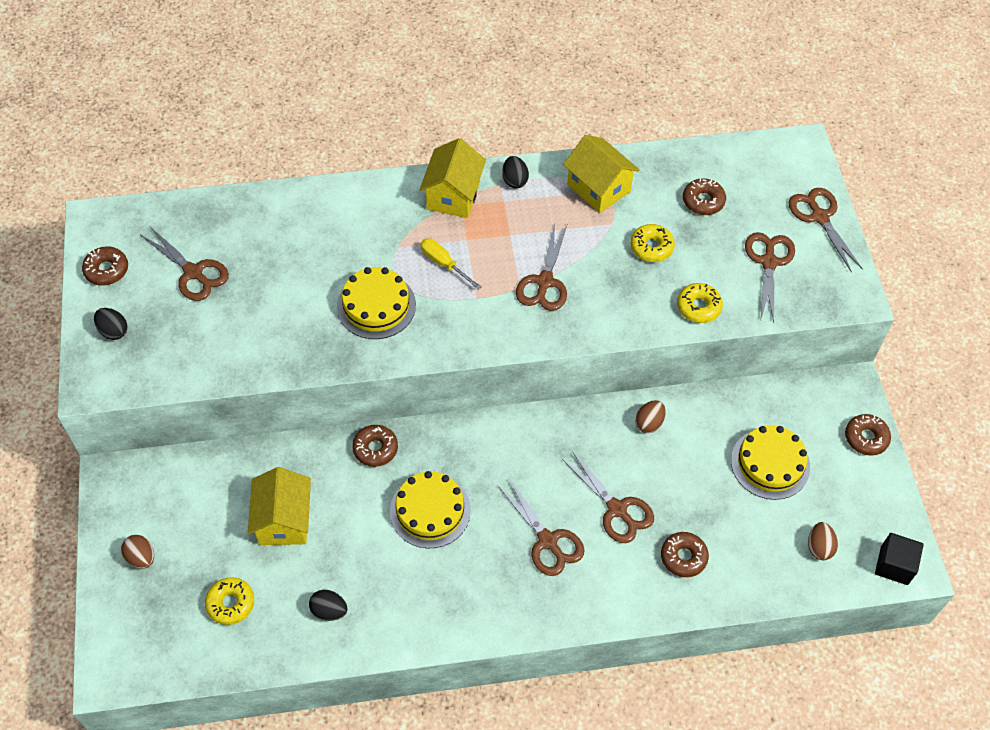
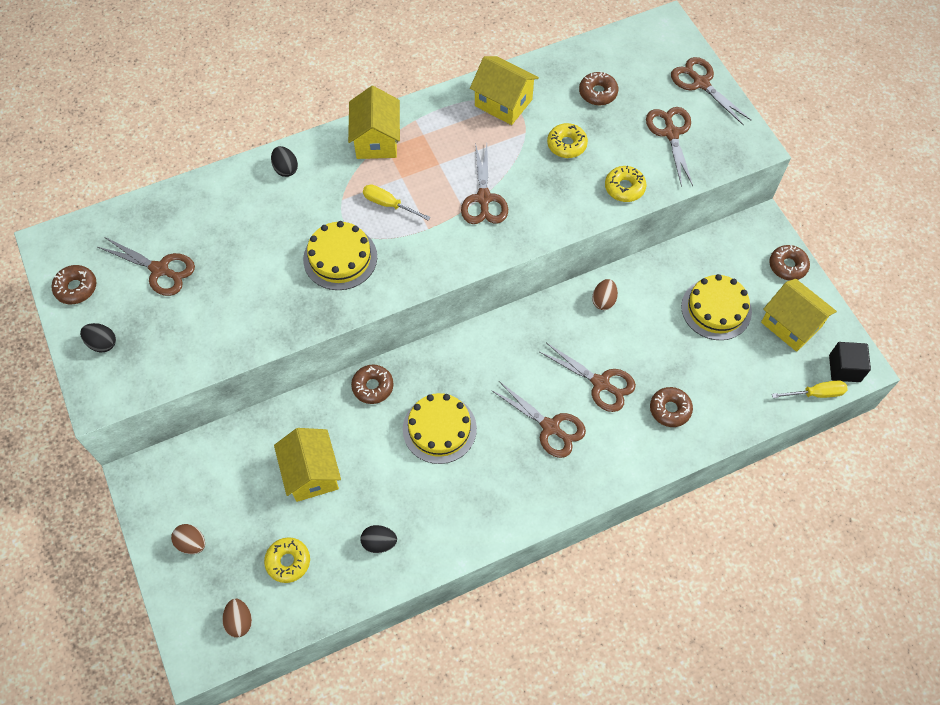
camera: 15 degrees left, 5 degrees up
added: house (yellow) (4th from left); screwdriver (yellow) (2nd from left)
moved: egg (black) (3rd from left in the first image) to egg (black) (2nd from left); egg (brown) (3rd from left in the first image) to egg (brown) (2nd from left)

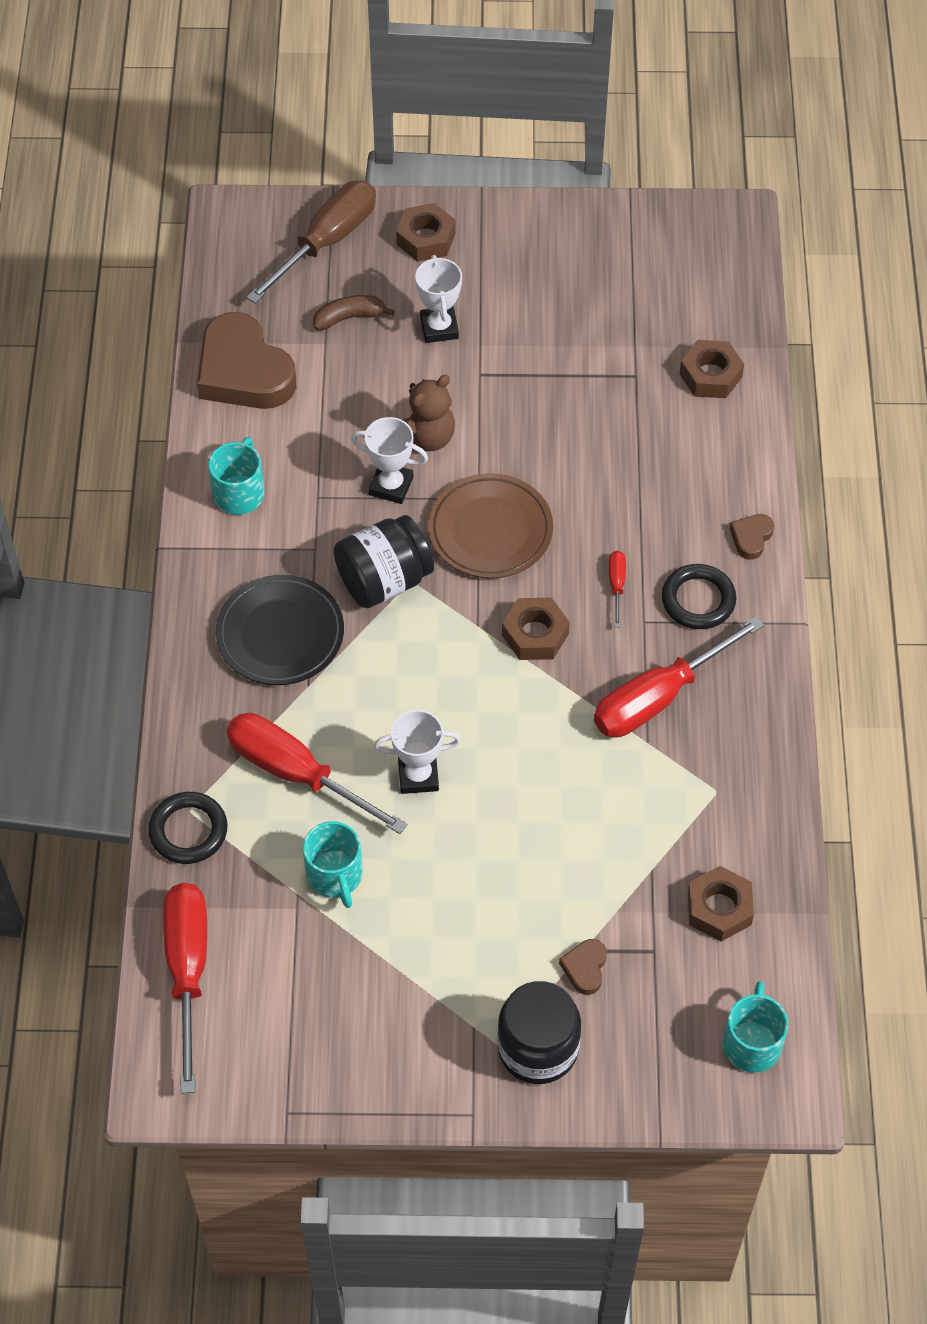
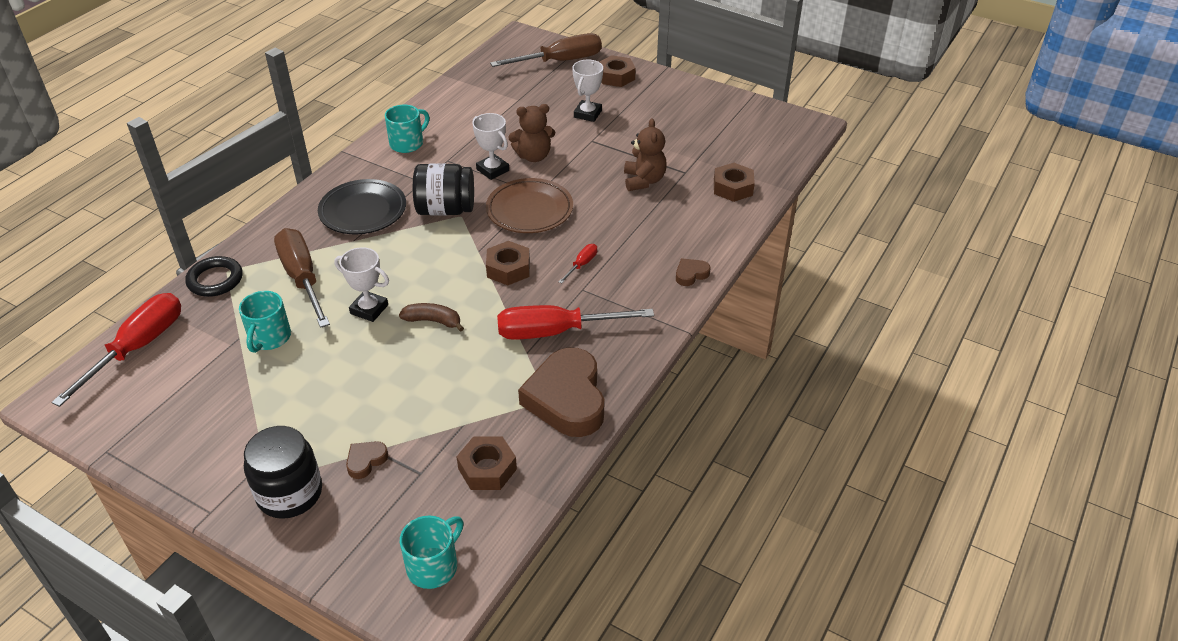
camera: 30 degrees right, 15 degrees down
removed: ring (black) (2nd from left)
added: teddy bear (brown) (2nd from left)
moved: banana (brown); heart (brown) (1st from left in the first image) to heart (brown) (2nd from left)
recoloured: screwdriver (red) (2nd from left) to screwdriver (brown) (1st from left)

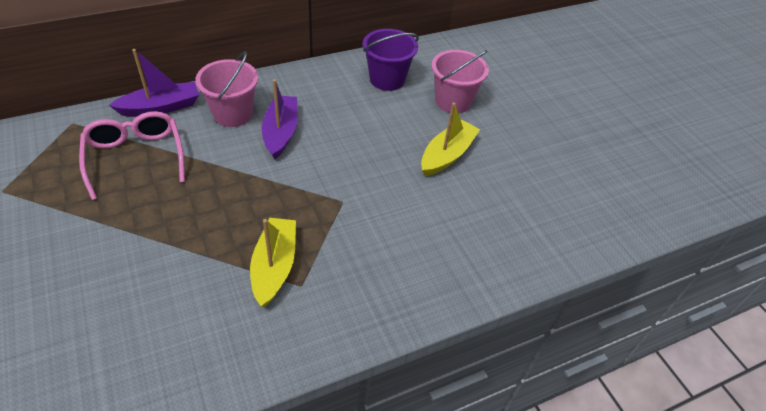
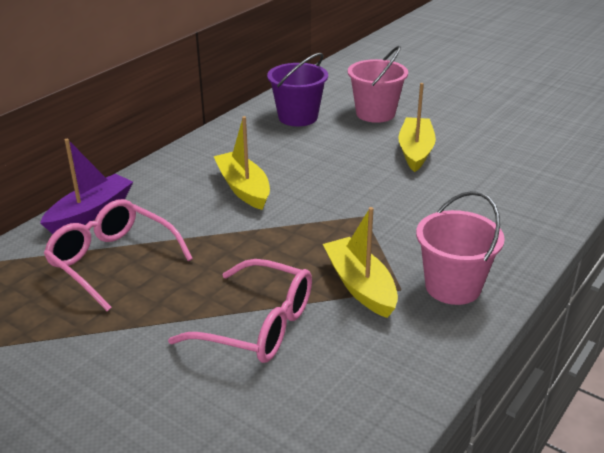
camera: 25 degrees left, 15 degrees down
added: glasses (pink) (2nd from left)
moved: bucket (pink) (1st from left in the first image) to bucket (pink) (2nd from left)
recoloured: boat (purple) (2nd from left) to boat (yellow) (1st from left)

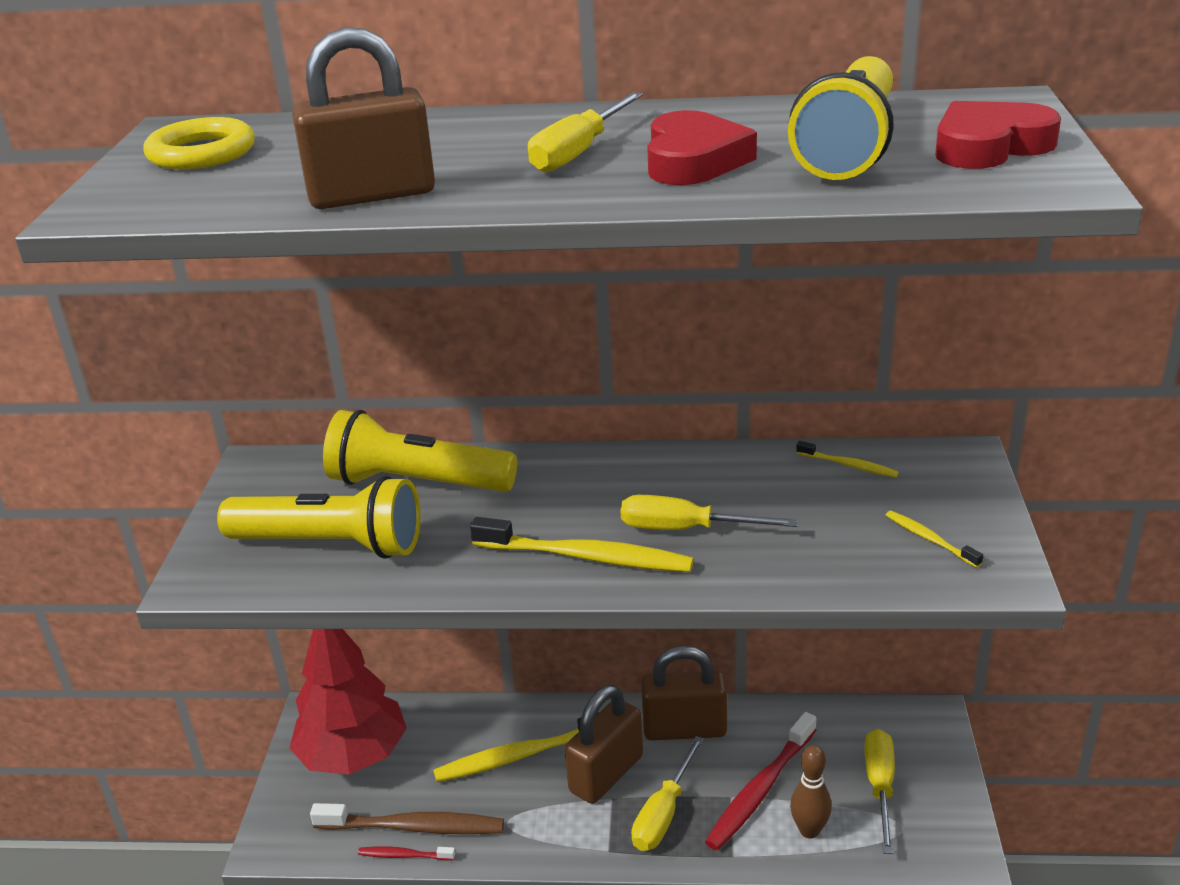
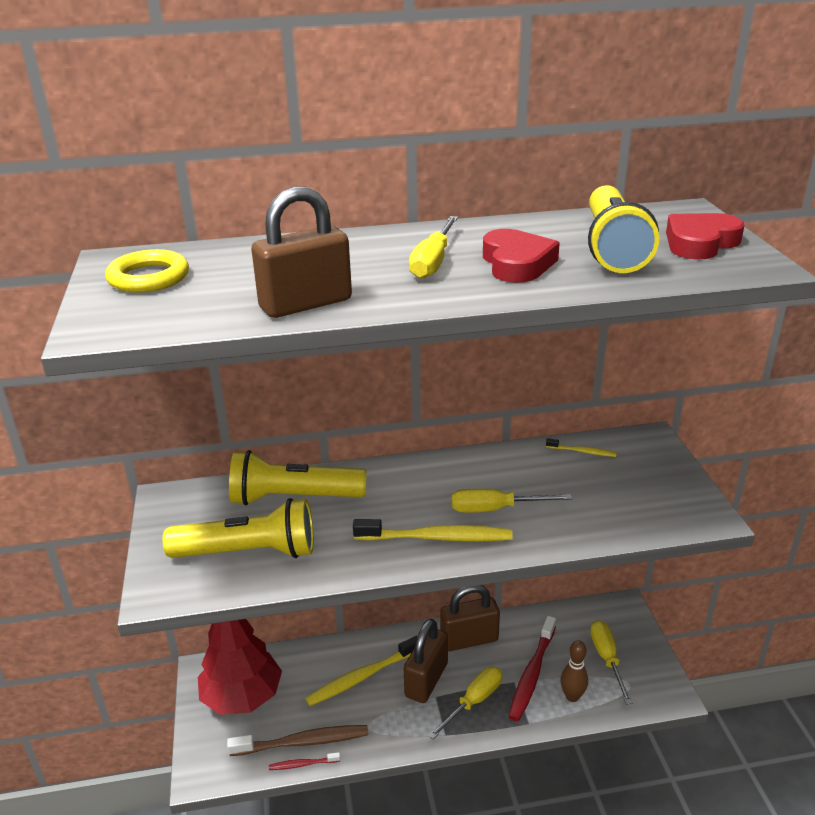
camera: 15 degrees left, 0 degrees up
removed: toothbrush (yellow) (4th from left)
turned: screwdriver (yellow) (2nd from left) 150 degrees counterclockwise

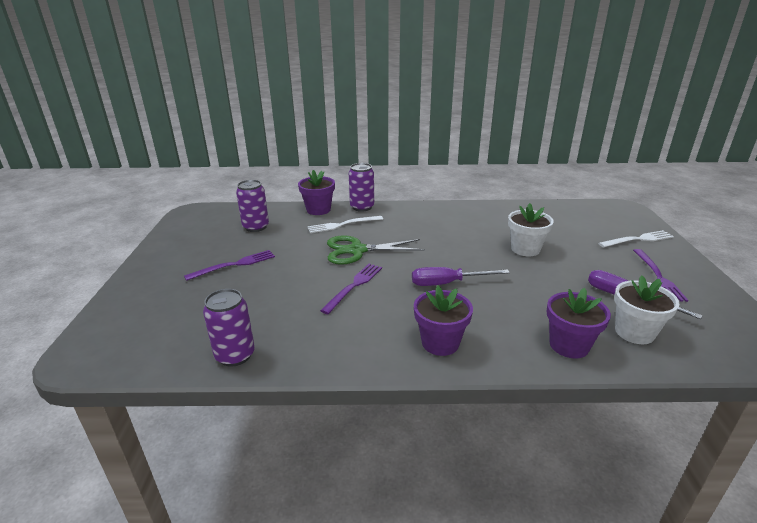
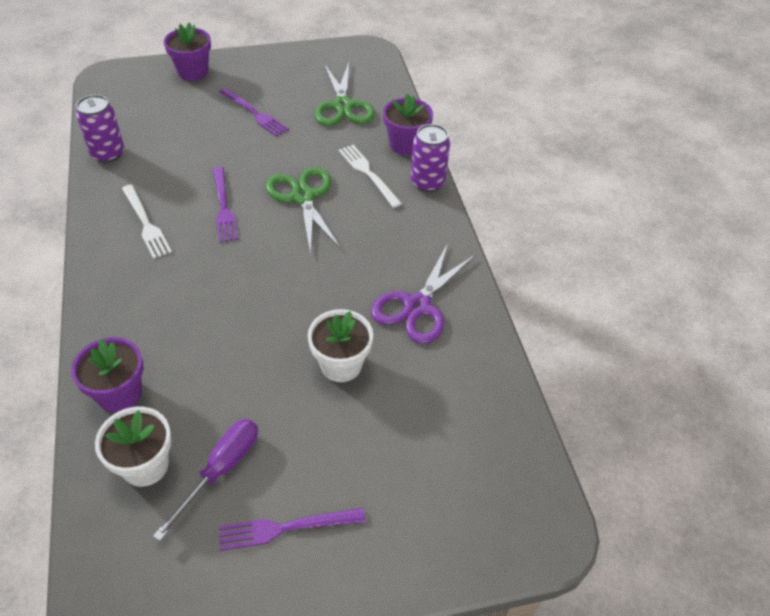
camera: 75 degrees right, 20 degrees up
removed: screwdriver (purple) (1st from left)
added: scissors (purple)
moved: fork (white) (2nd from left in the first image) to fork (white) (1st from left); flower pot (purple) (2nd from left)
replaced: can (purple) (2nd from left) to scissors (green) (2nd from left)
turned: fork (purple) (2nd from left in the first image) 60 degrees clockwise

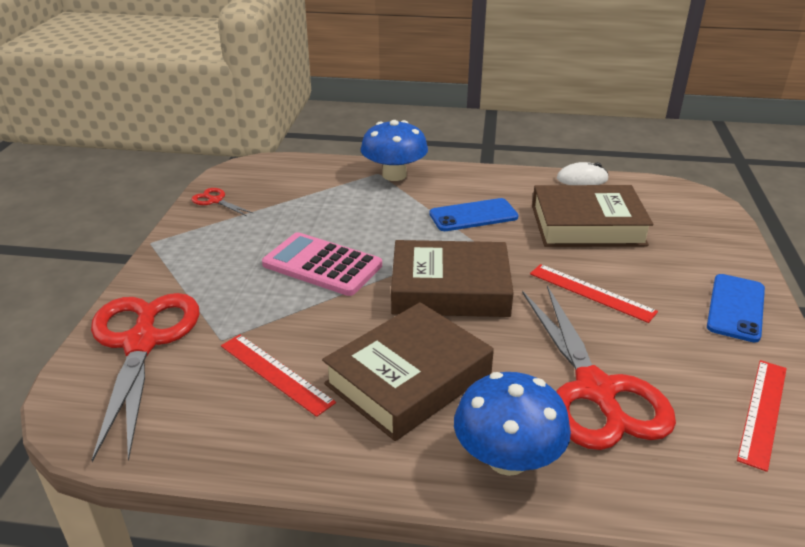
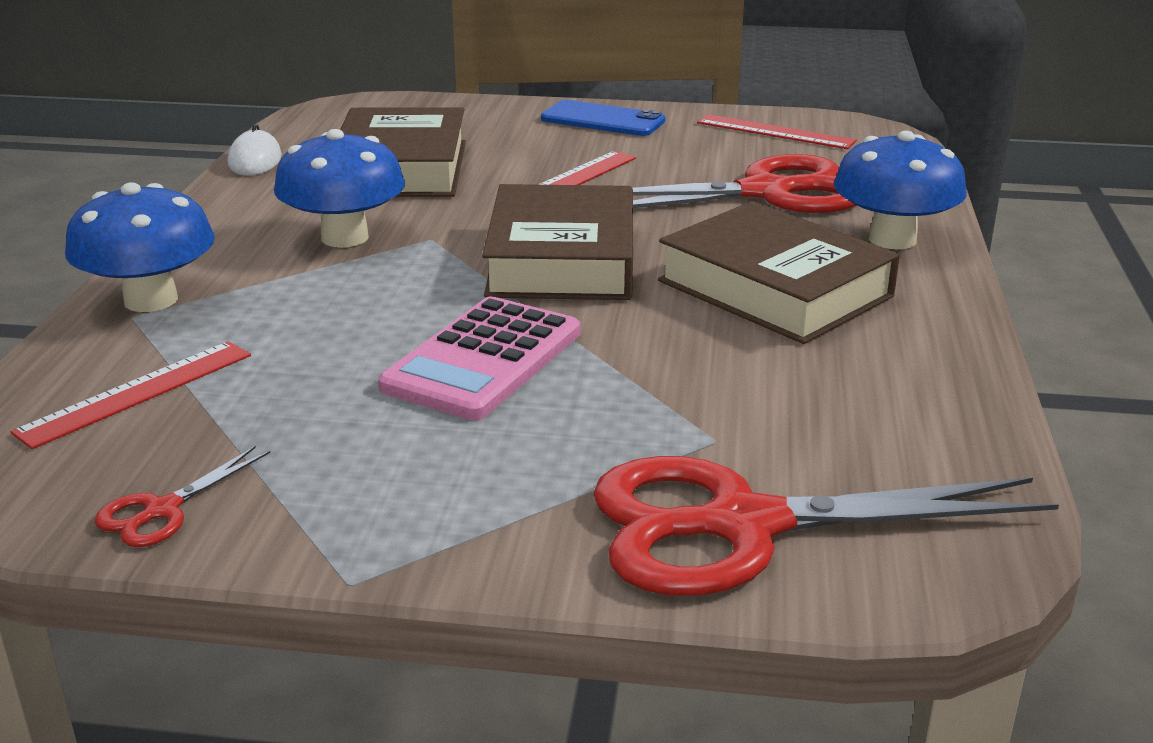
camera: 90 degrees left, 5 degrees down
moved: ruler (red) (1st from left)
replaced: phone (blue) (1st from left) to mushroom (blue) (2nd from left)

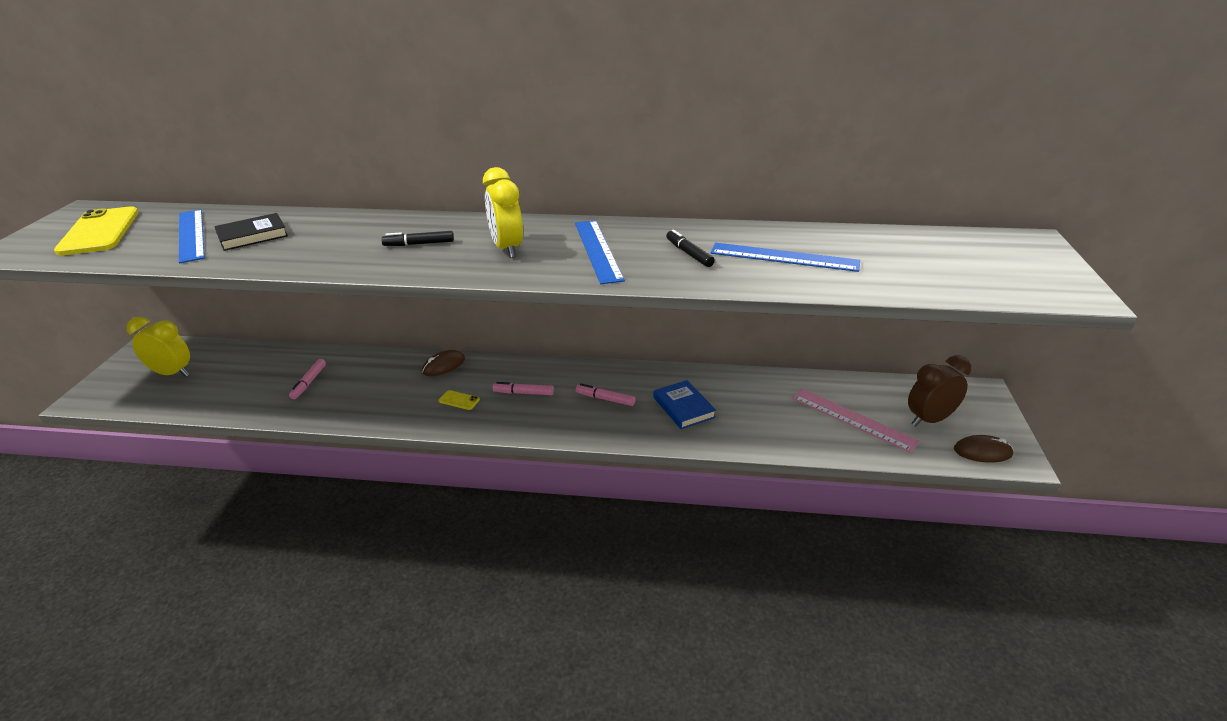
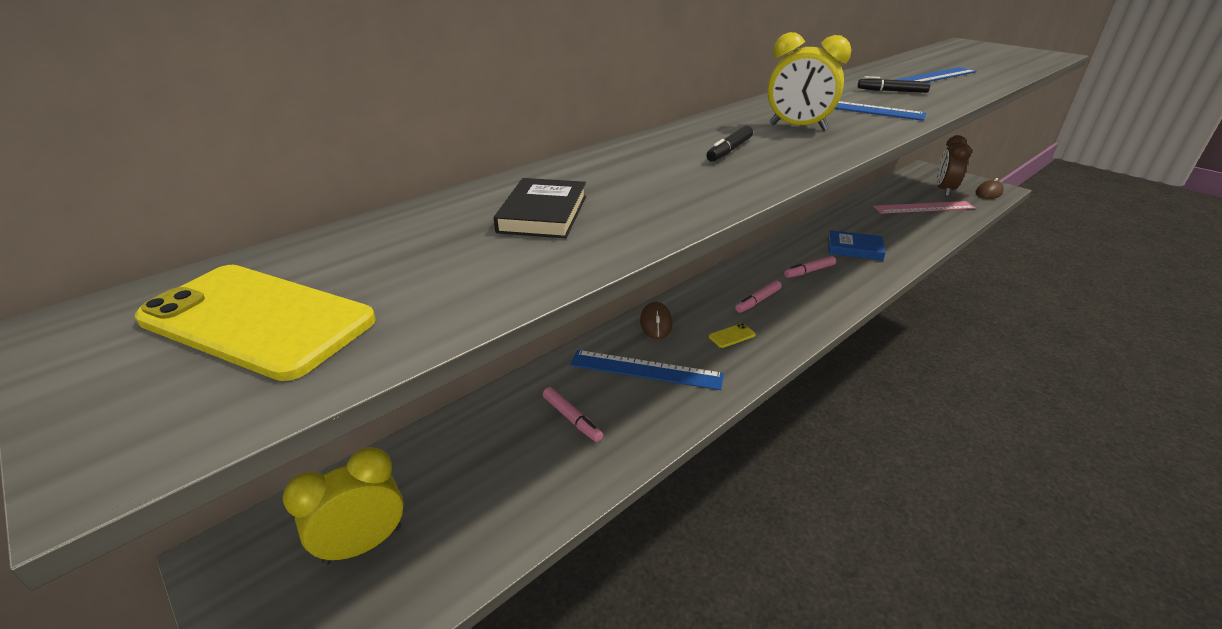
camera: 50 degrees left, 0 degrees up
moved: ruler (blue) (1st from left)

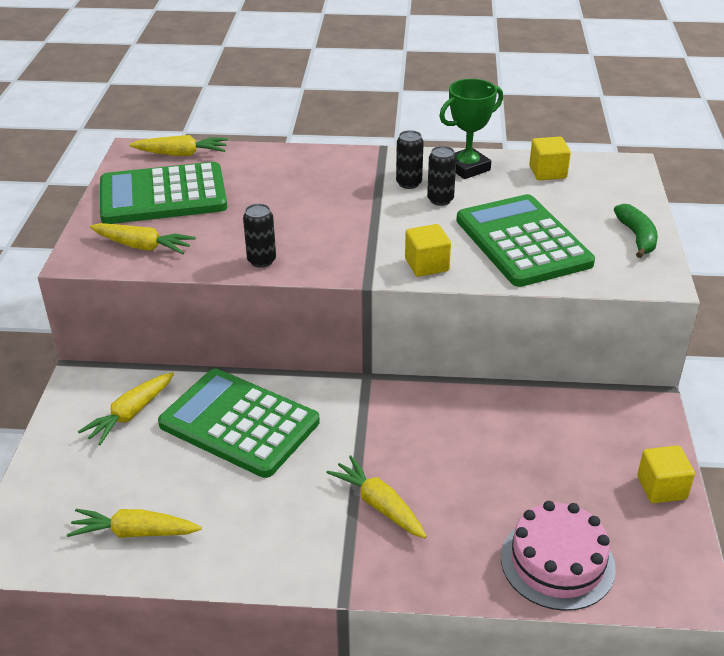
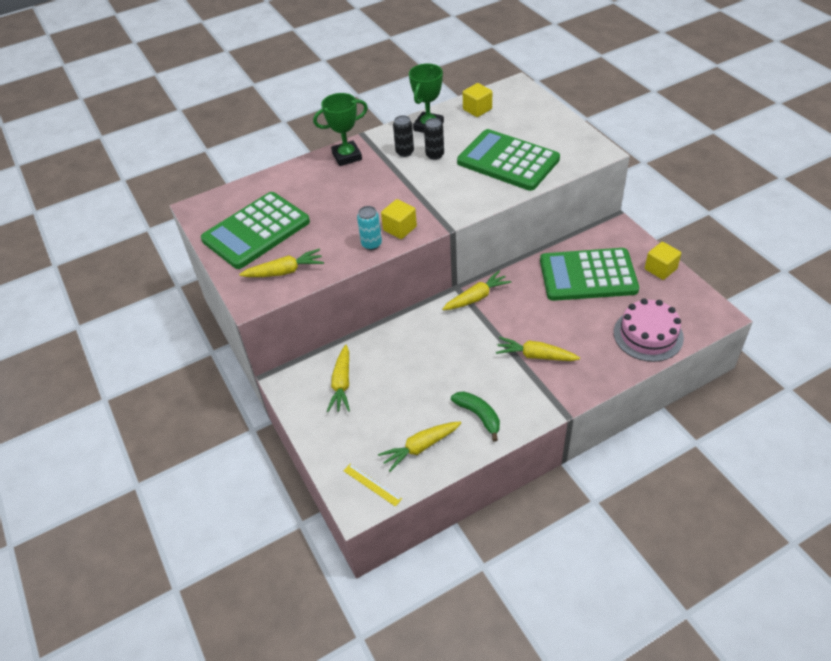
camera: 30 degrees left, 10 degrees up
added: trophy (green) (1st from left); ruler (yellow)
moved: carrot (yellow) (4th from left); banana (green); cube (yellow) (1st from left); calculator (green) (2nd from left in the first image) to calculator (green) (3rd from left)
recoloured: can (black) (1st from left) to can (turquoise)

